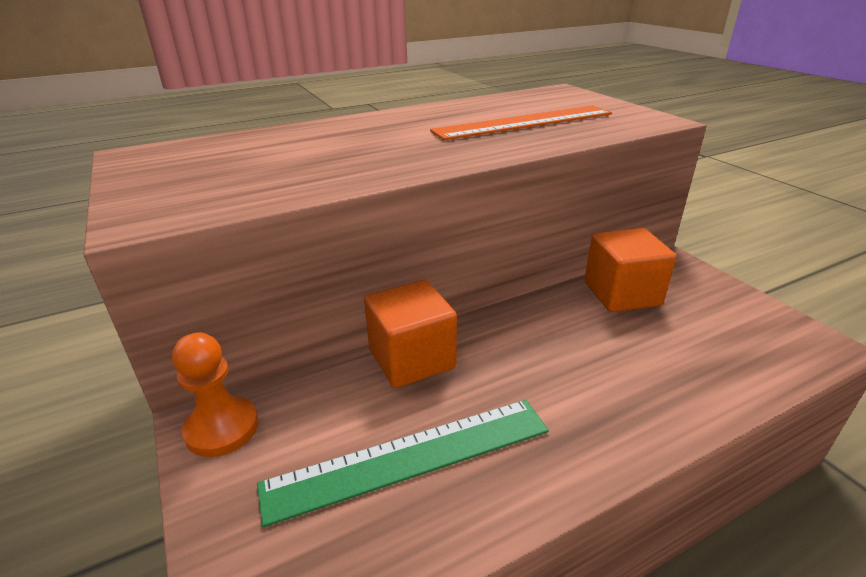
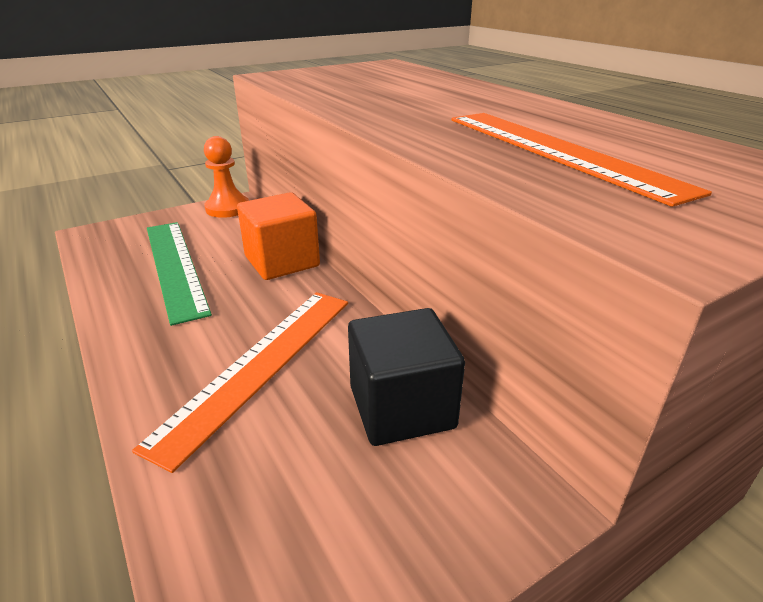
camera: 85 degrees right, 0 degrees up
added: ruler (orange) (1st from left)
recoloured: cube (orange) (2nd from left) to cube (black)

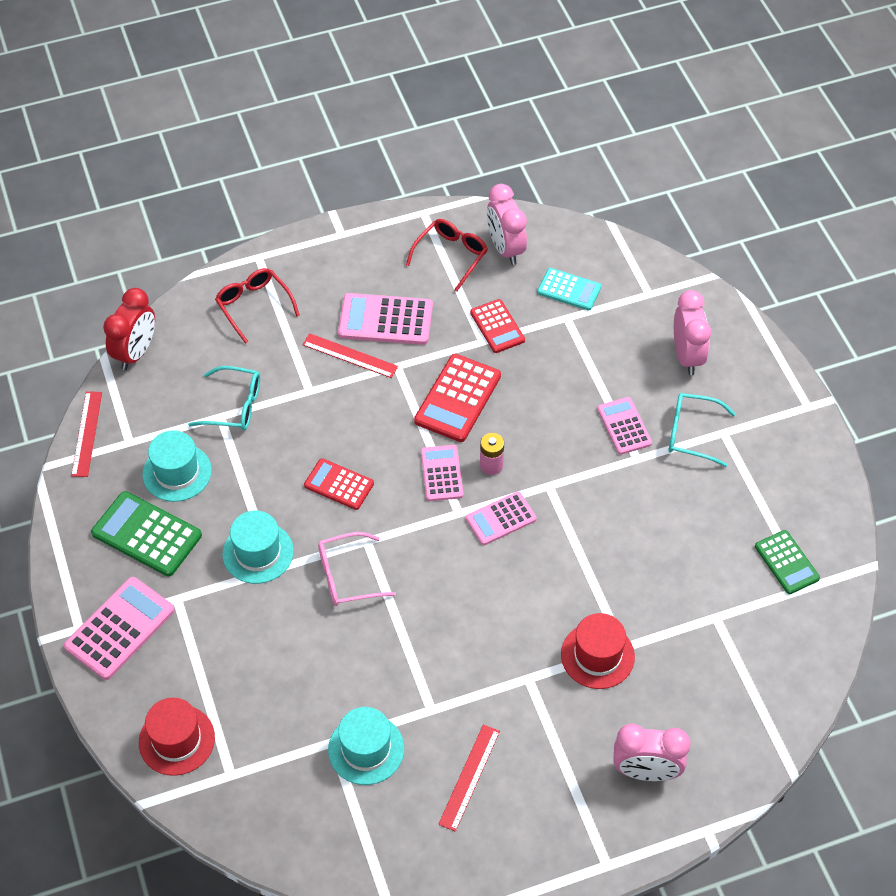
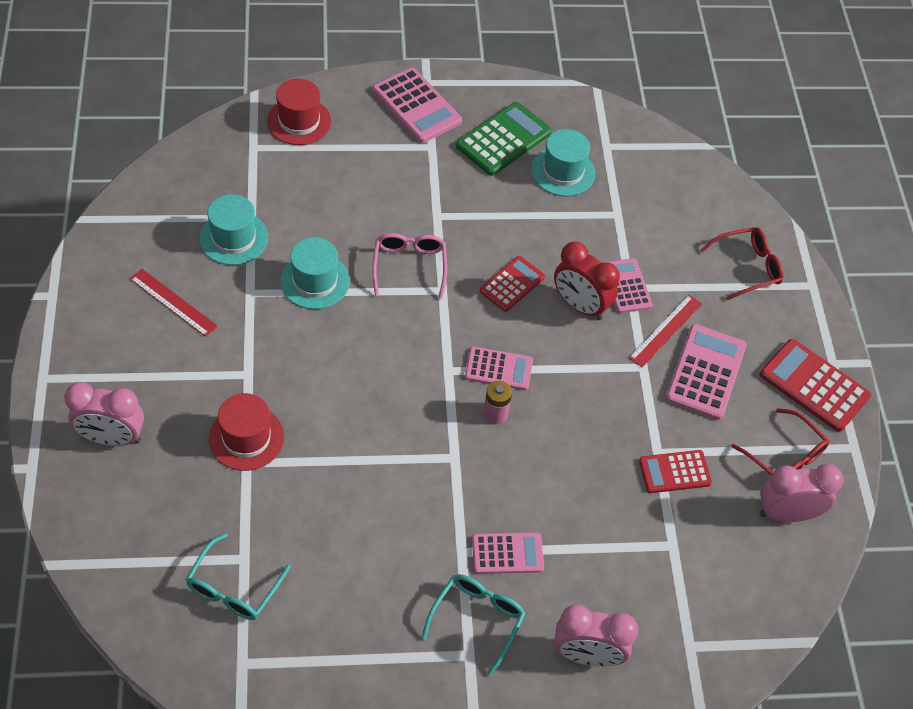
camera: 100 degrees right, 0 degrees up
removed: calculator (turquoise); ruler (red) (1st from left); calculator (green) (2nd from left)
moved: clock (red); calculator (red) (2nd from left in the first image) to calculator (red) (3rd from left); glasses (turquoise) (1st from left); calculator (pink) (4th from left); hat (turquoise) (2nd from left)
turned: clock (pink) (2nd from left in the first image) 105 degrees counterclockwise

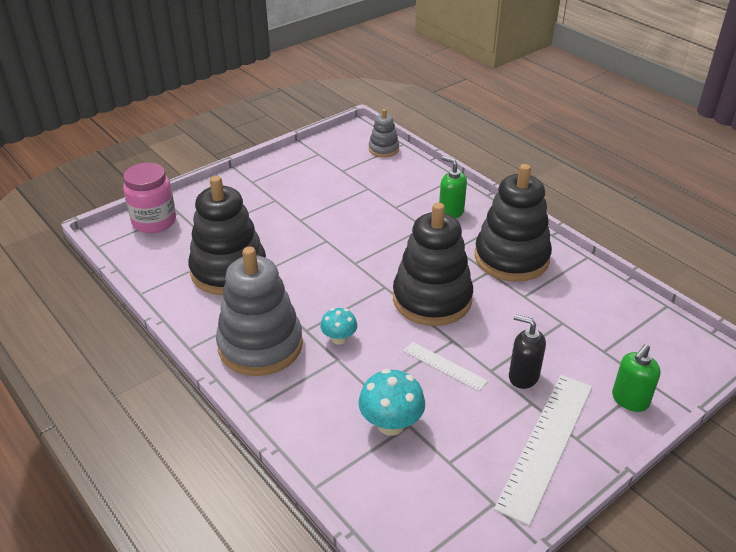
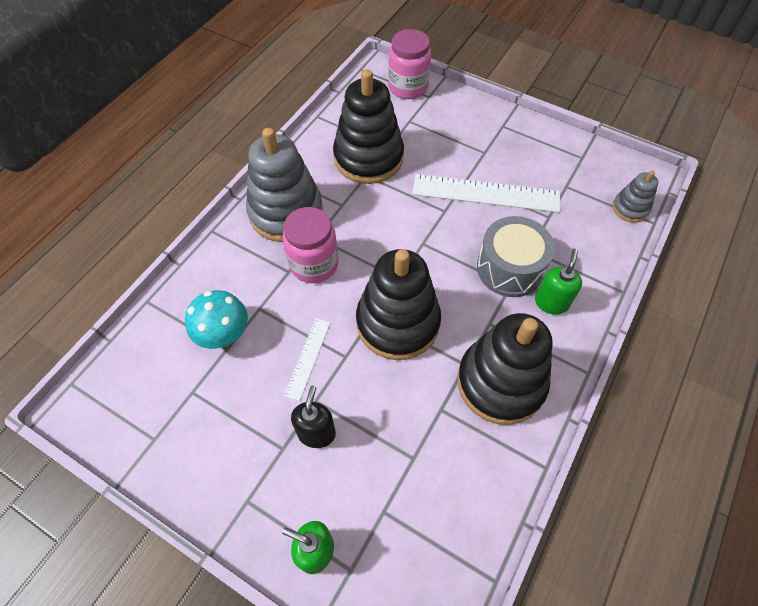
camera: 70 degrees right, 20 degrees up
added: drum (grey)
moved: ruler (white) (2nd from left)
replaced: mushroom (turquoise) (1st from left) to jar (pink) (1st from left)

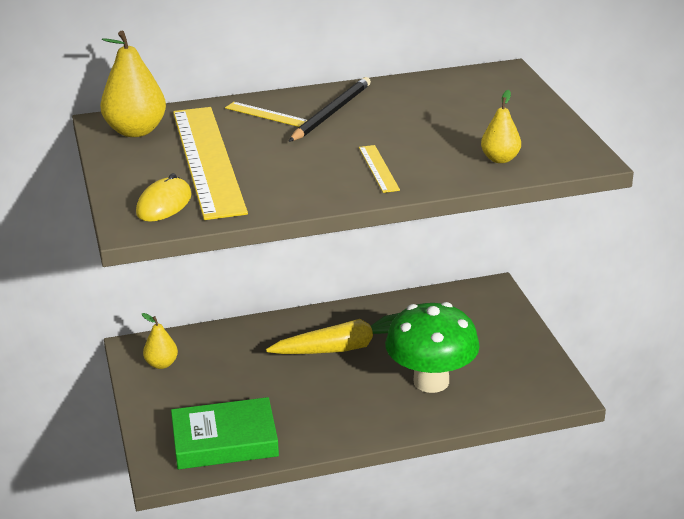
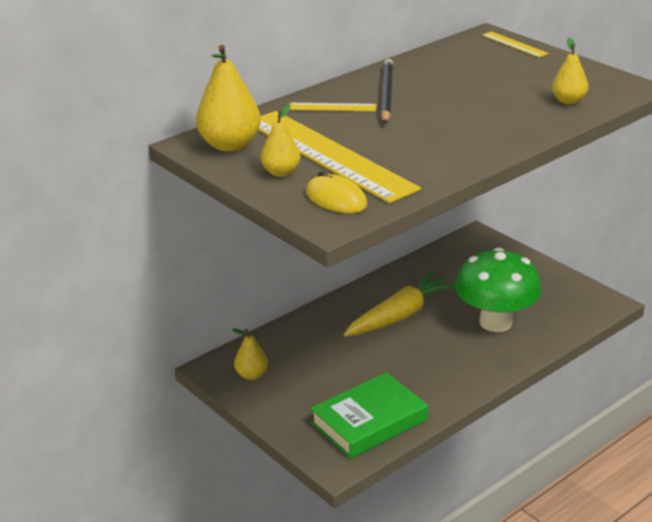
camera: 25 degrees left, 0 degrees up
added: pear (yellow) (3rd from left)
moved: ruler (yellow) (3rd from left)
turned: mouse (yellow) 45 degrees counterclockwise

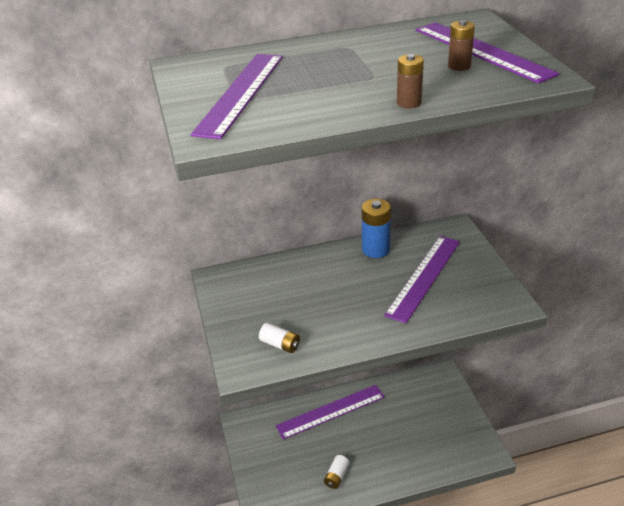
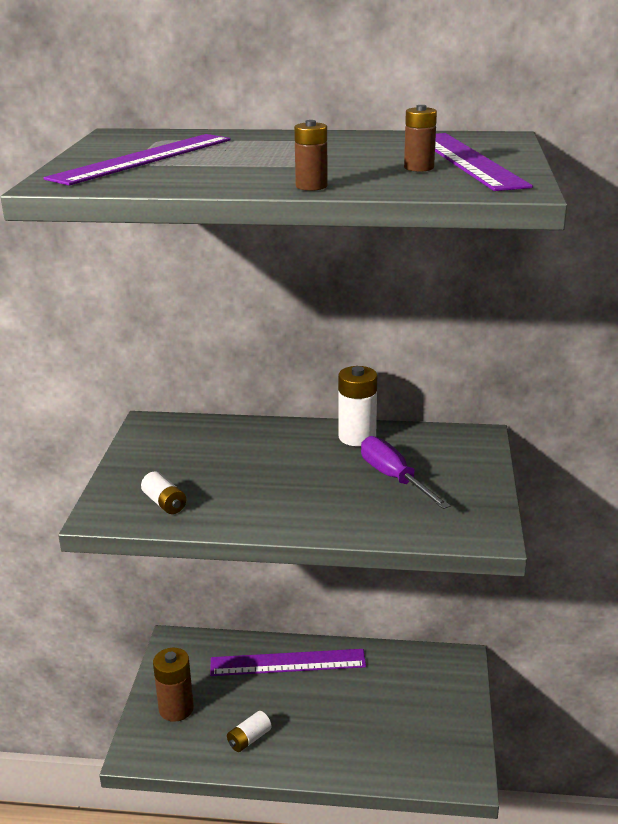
camera: 20 degrees right, 10 degrees down
added: battery (brown) (1st from left)
replaced: ruler (purple) (3rd from left) to screwdriver (purple)
recoloured: battery (blue) to battery (white) (3rd from left)

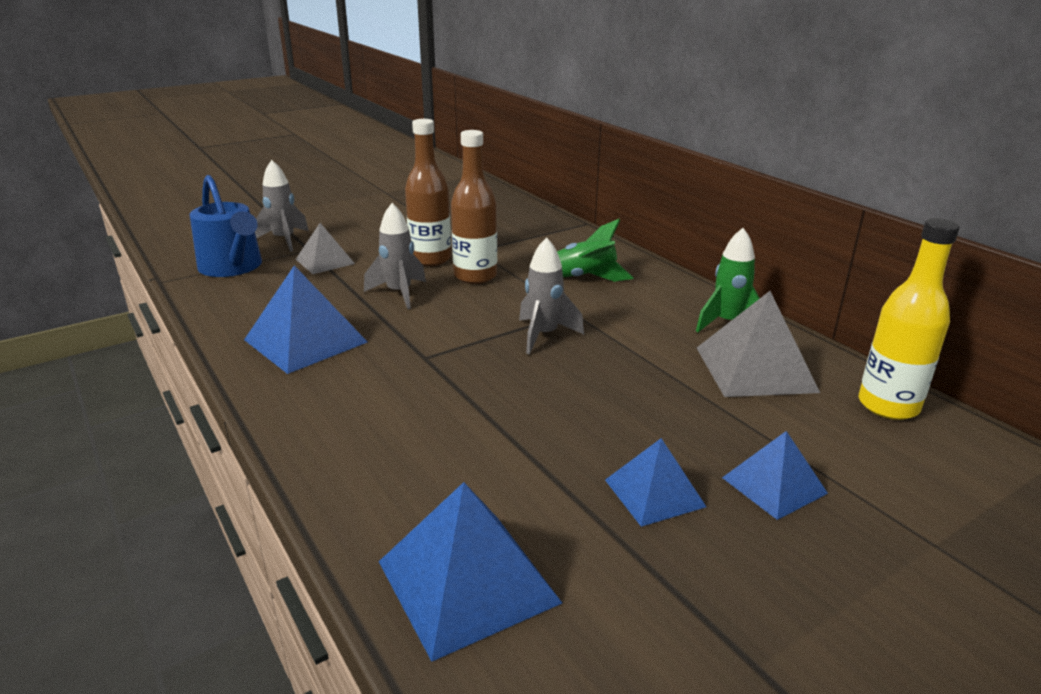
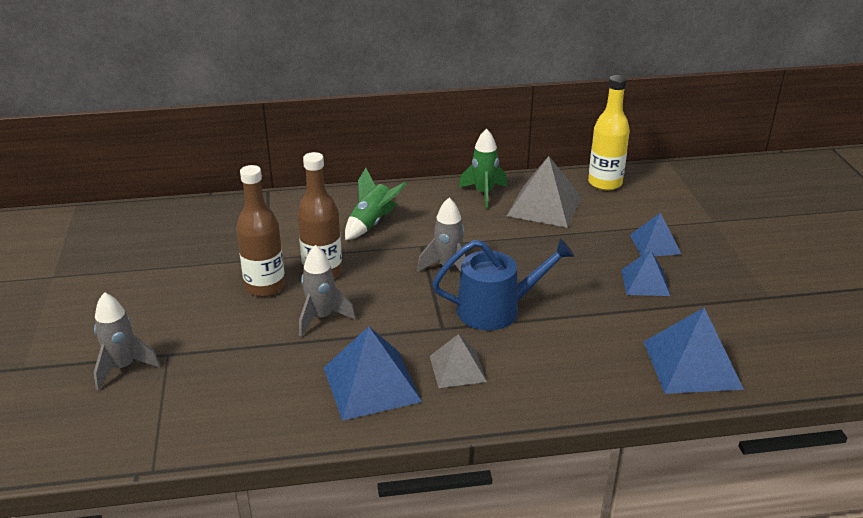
camera: 65 degrees left, 5 degrees up
moved: watering can (blue); pyramid (grey) (1st from left)

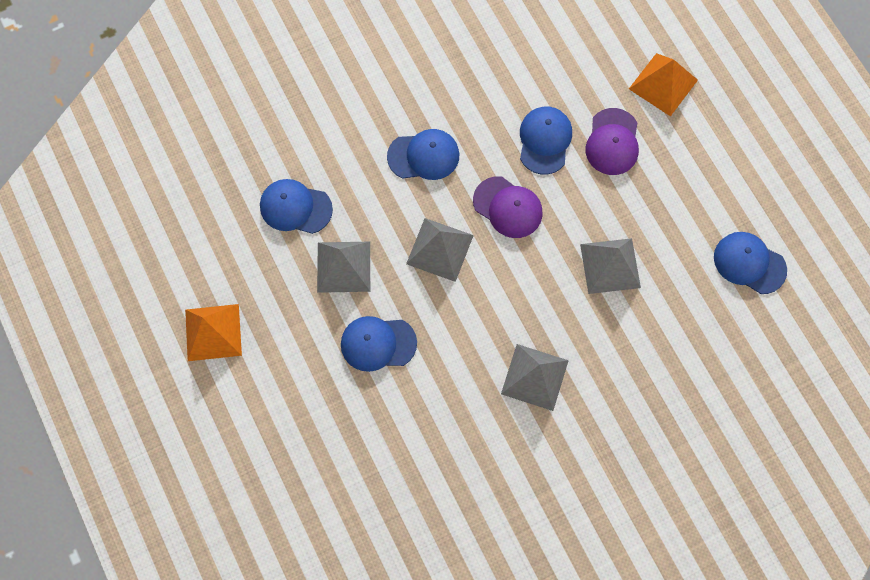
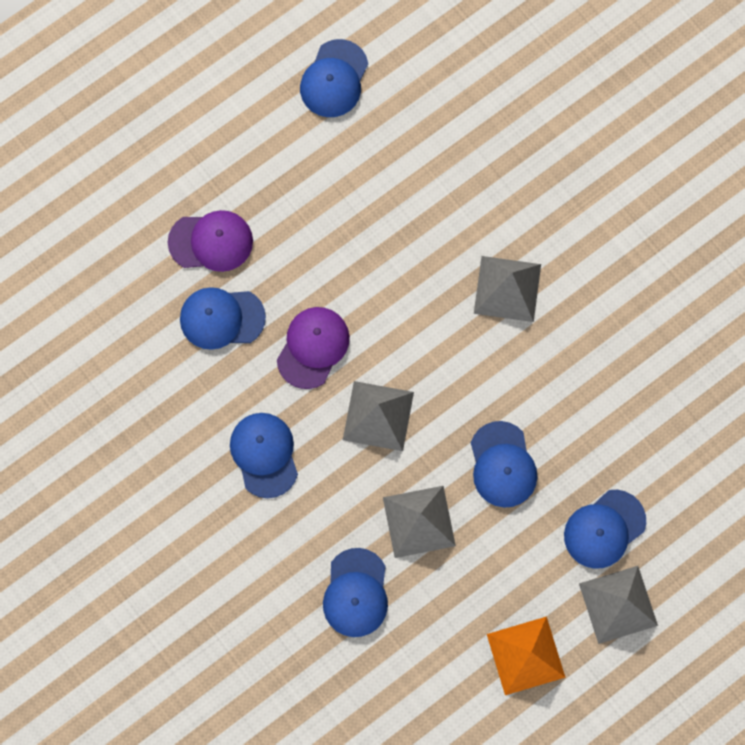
camera: 100 degrees left, 5 degrees up
removed: pyramid (orange) (2nd from left)
added: cap (blue) (6th from left)
moved: pyramid (grey) (4th from left)

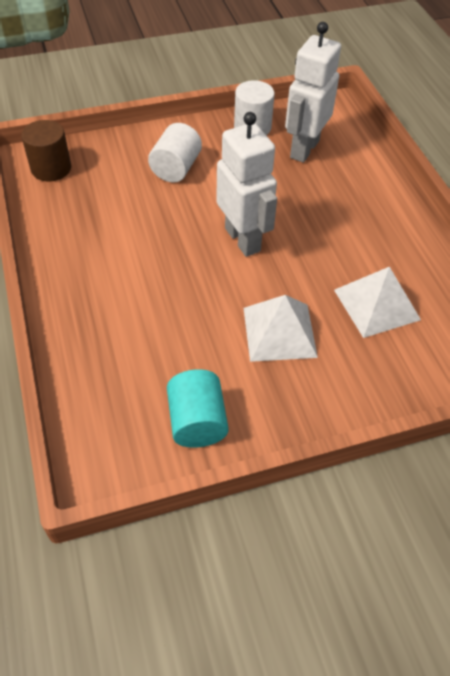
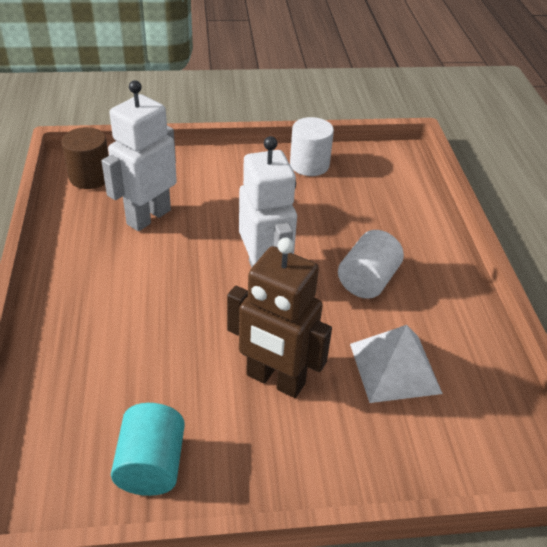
camera: 10 degrees right, 10 degrees down
moved: robot (white) (2nd from left in the first image) to robot (white) (1st from left); cylinder (white) (1st from left in the first image) to cylinder (white) (2nd from left)
replaced: pyramid (white) (1st from left) to robot (brown)

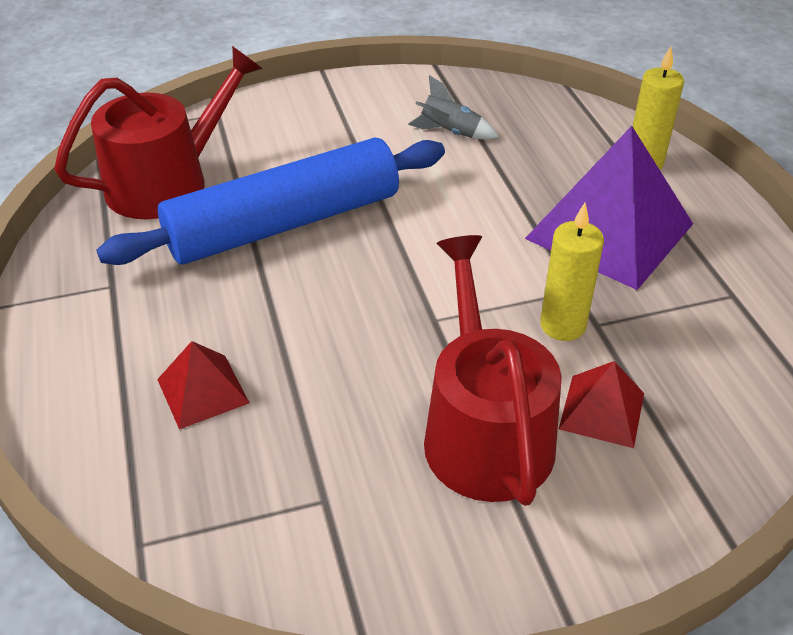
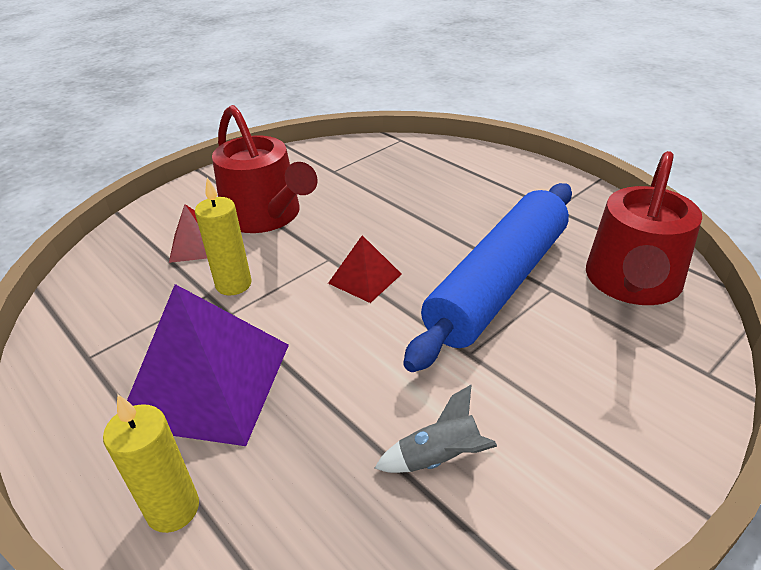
camera: 155 degrees right, 5 degrees down
moved: pyramid (red) (1st from left in the first image) to pyramid (red) (2nd from left)

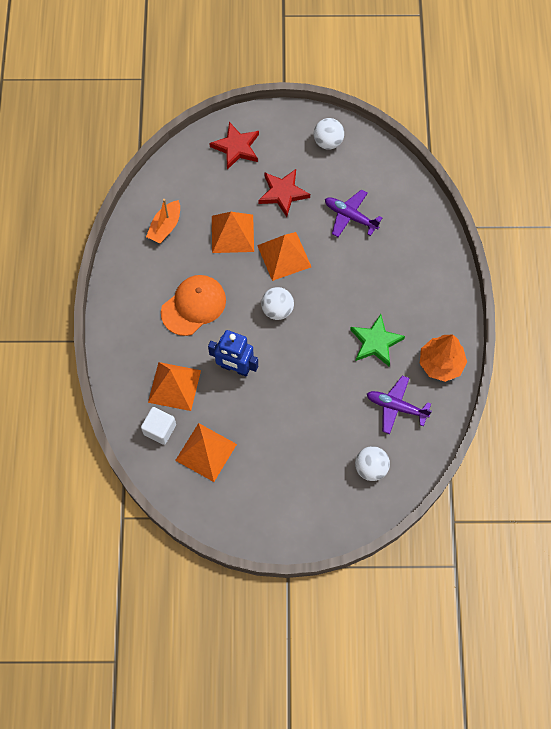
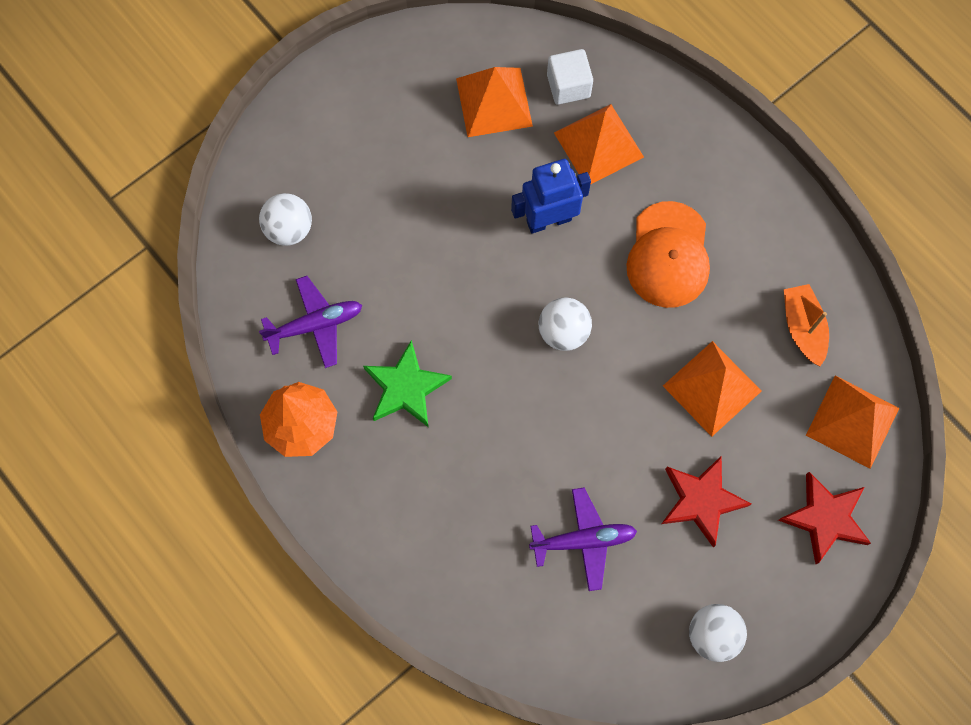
camera: 140 degrees right, 5 degrees up
moved: pyramid (orange) (4th from left)

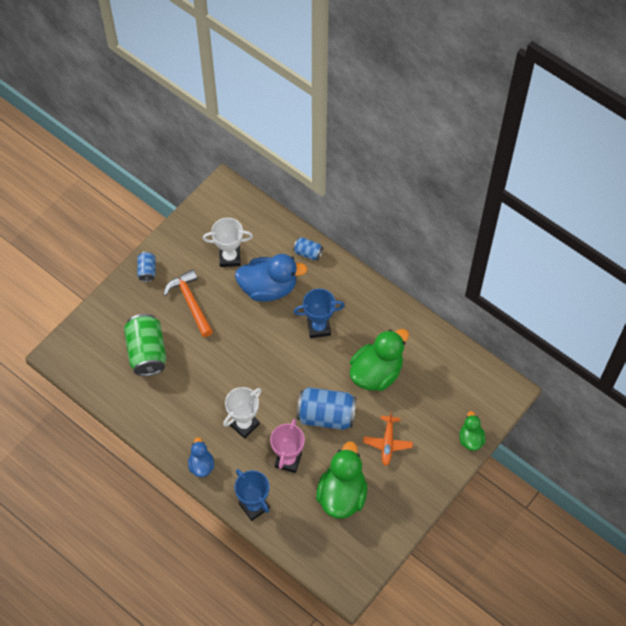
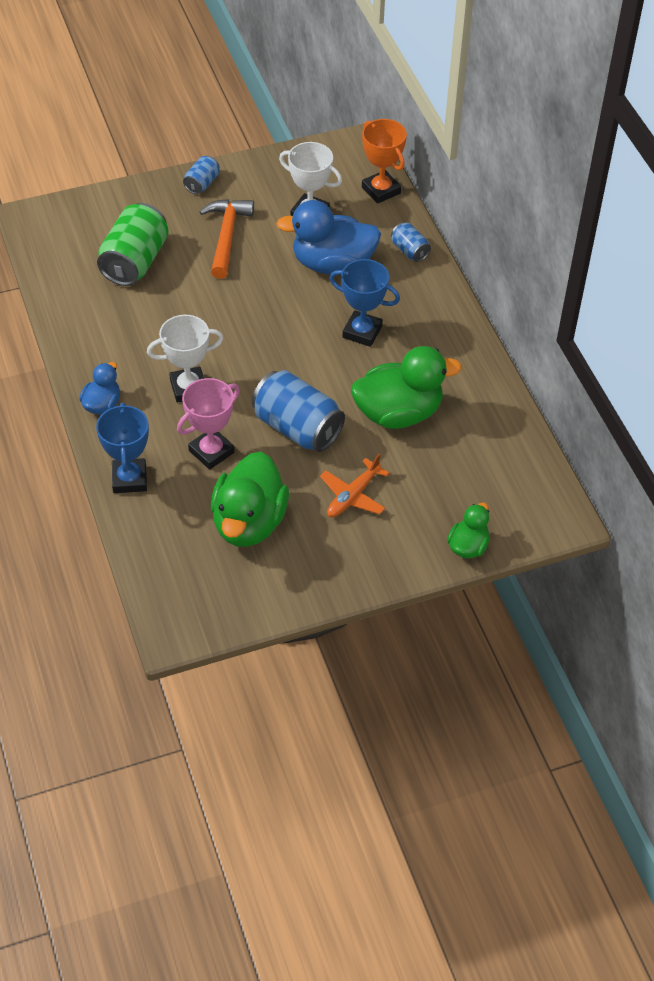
camera: 30 degrees right, 10 degrees down
added: trophy (orange)
turned: duck (blue) (2nd from left) 150 degrees clockwise; duck (green) (1st from left) 150 degrees clockwise

